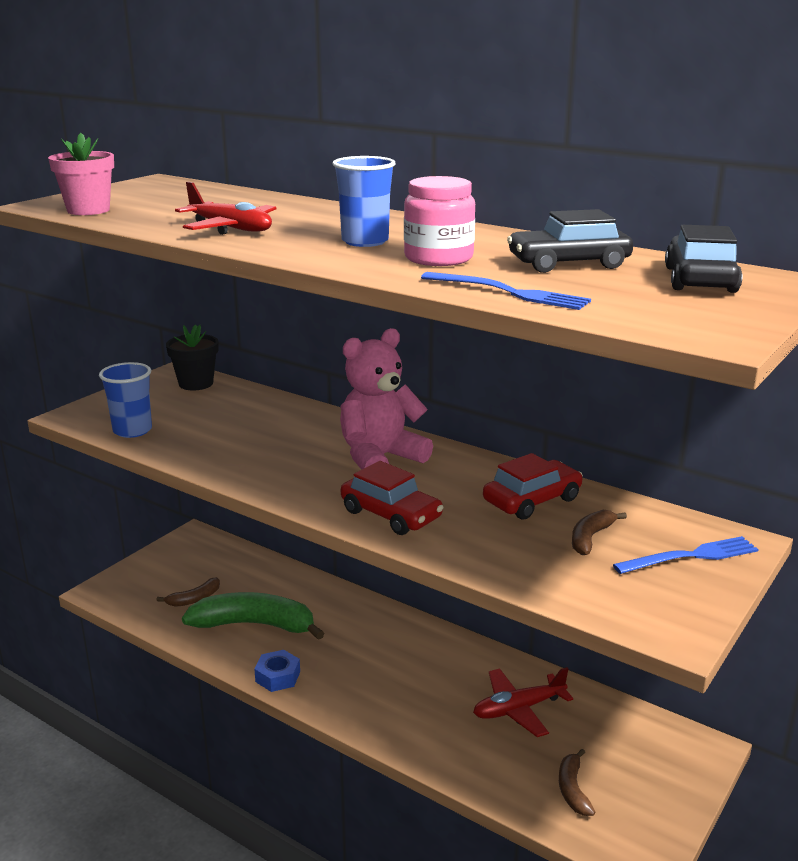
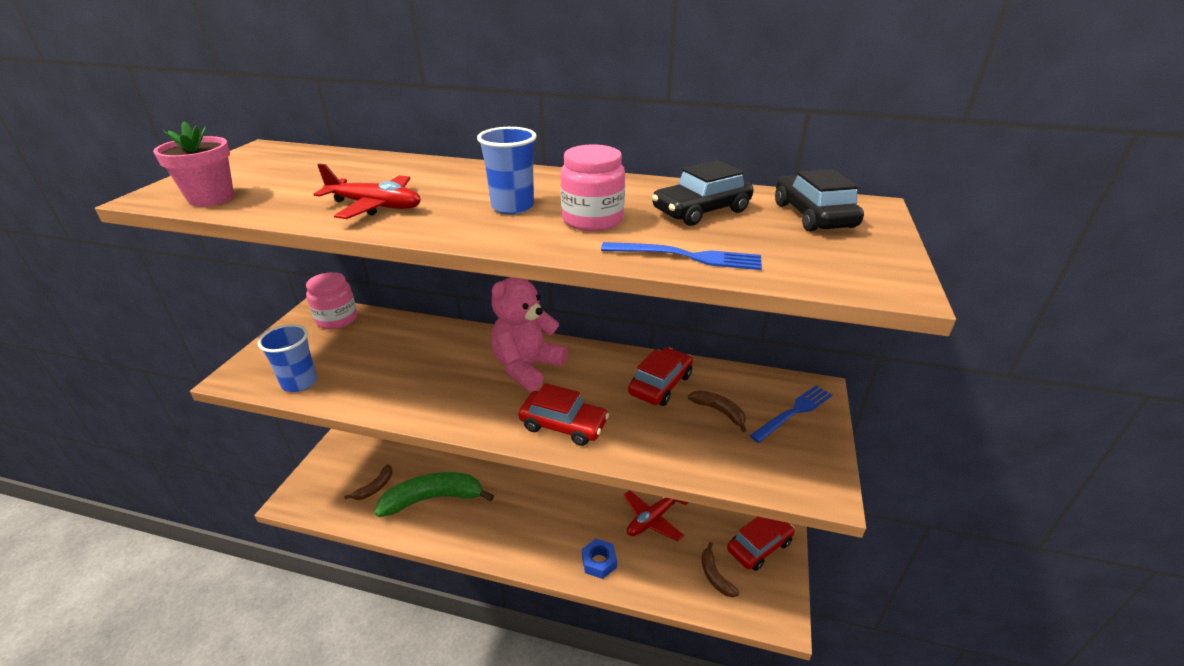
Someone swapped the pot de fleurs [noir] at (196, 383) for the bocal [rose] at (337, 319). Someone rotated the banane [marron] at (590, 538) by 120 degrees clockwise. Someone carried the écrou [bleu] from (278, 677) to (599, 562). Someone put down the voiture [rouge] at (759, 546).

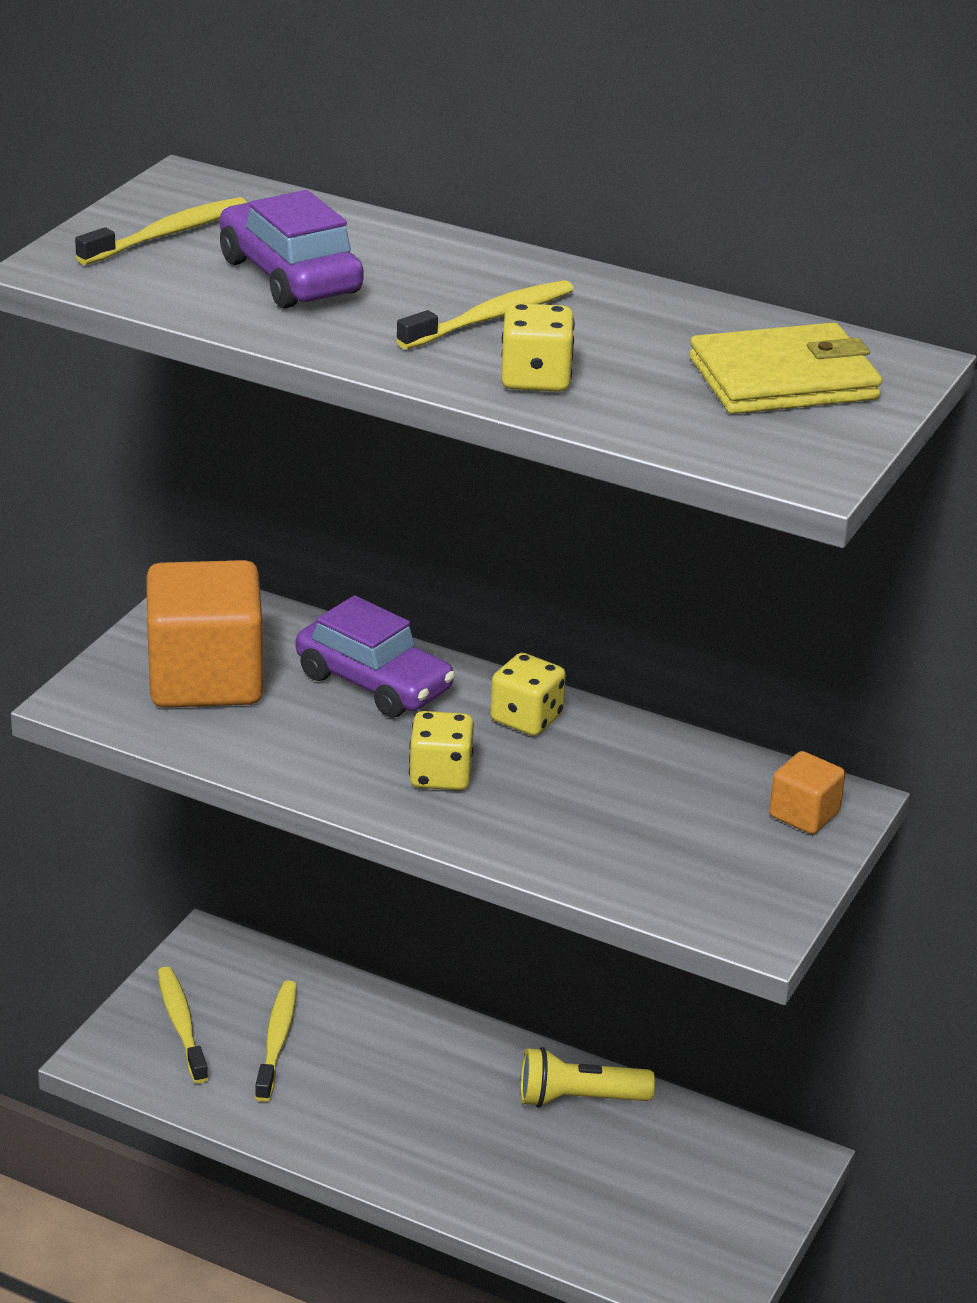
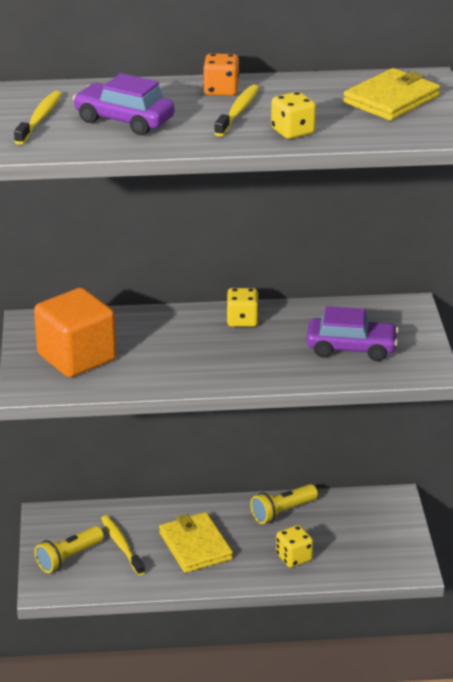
Someone carried the voiture [violet] from (374, 683) to (351, 348). Someone carried the dé [jaune] from (440, 775) to (294, 557). Someone took away the cube [orange] at (804, 814). Someone swapped the brosse à dents [jaune] at (181, 1025) for the lampe de poche [jaune] at (69, 558). Someone put down the dé [orange] at (221, 90). Someone put down the portefeuille [jaune] at (195, 546).

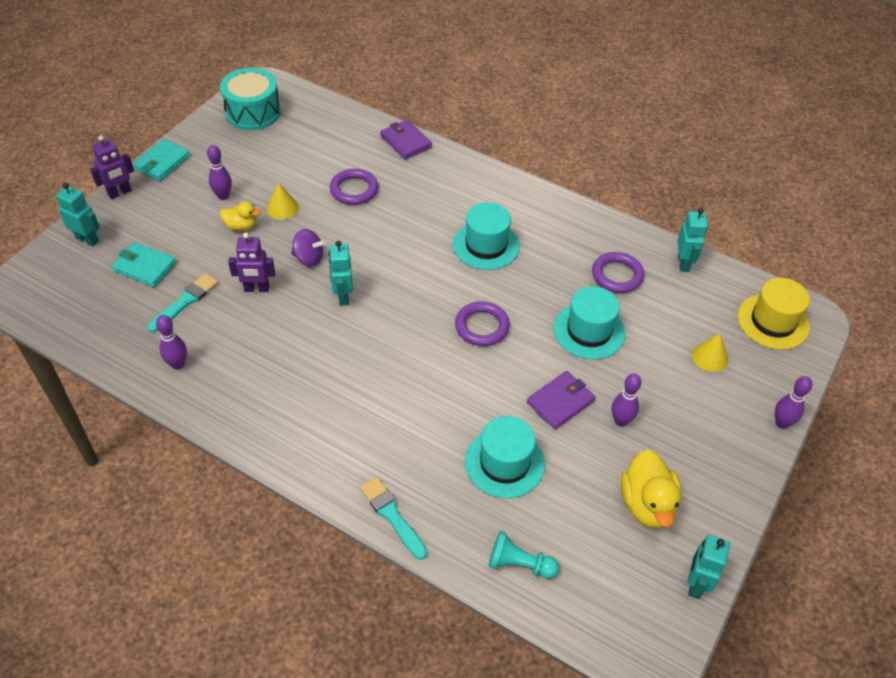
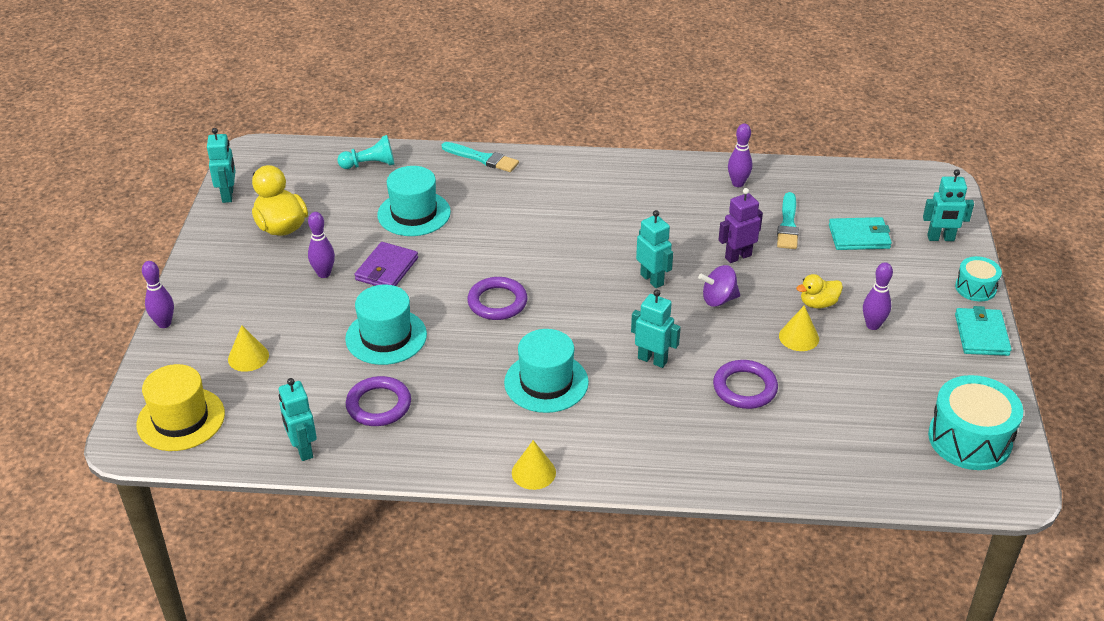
Someone took away the portefeuille [violet] at (406, 142). Someone swapped the robot [violet] at (120, 193) for the tambour [turquoise] at (975, 288). Someone put down the robot [turquoise] at (652, 360). Someone put down the cône [jaune] at (533, 472).

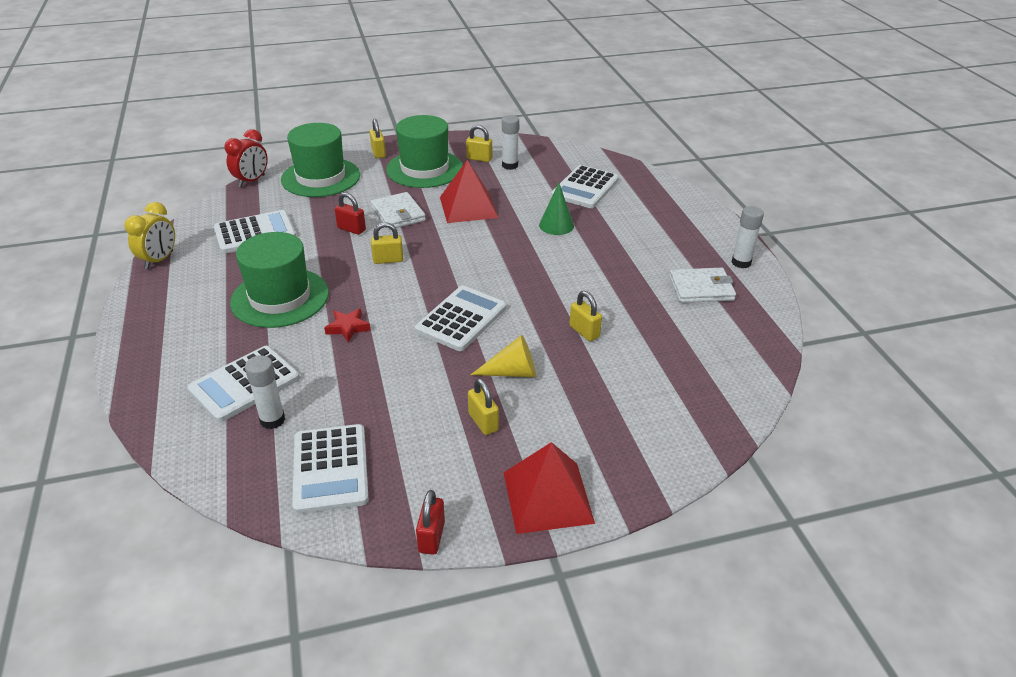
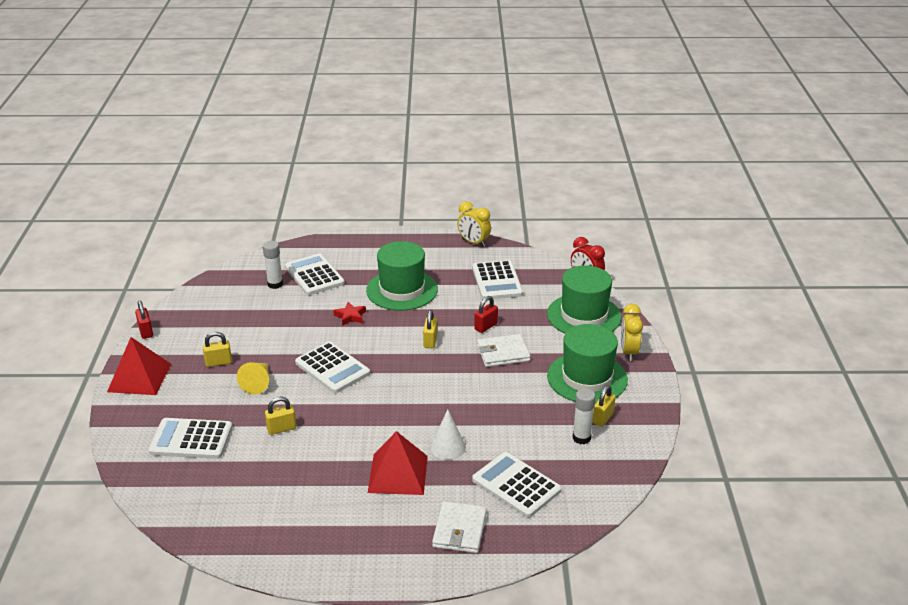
Someone swapped the cadenas [jaune] at (378, 153) for the réveil [jaune] at (628, 352). Someone carried the pyramide [rouge] from (468, 207) to (398, 474). Someone repainted the cône [vert] at (556, 225), which became the cône [blanc] at (448, 447). Someone took away the bâton de colle [blanc] at (741, 262). Someone carried the portefeuille [blanc] from (701, 288) to (459, 530). Someone carried the calculatrice [blanc] from (330, 469) to (191, 439). Someone rotated the cadenas [rouge] at (431, 537) by 45 degrees clockwise.

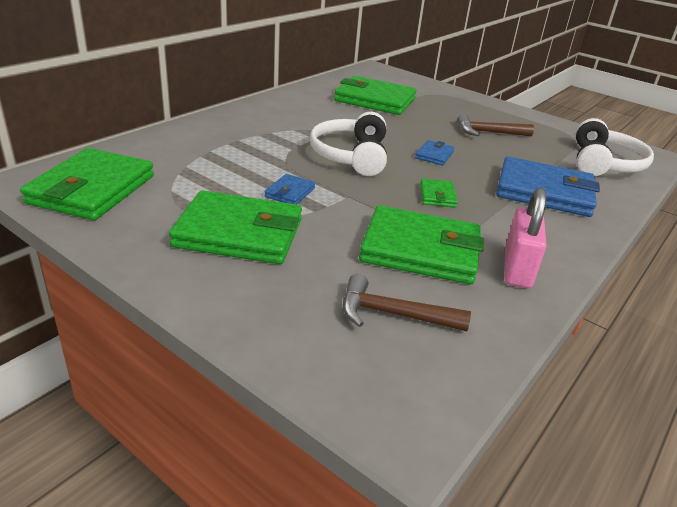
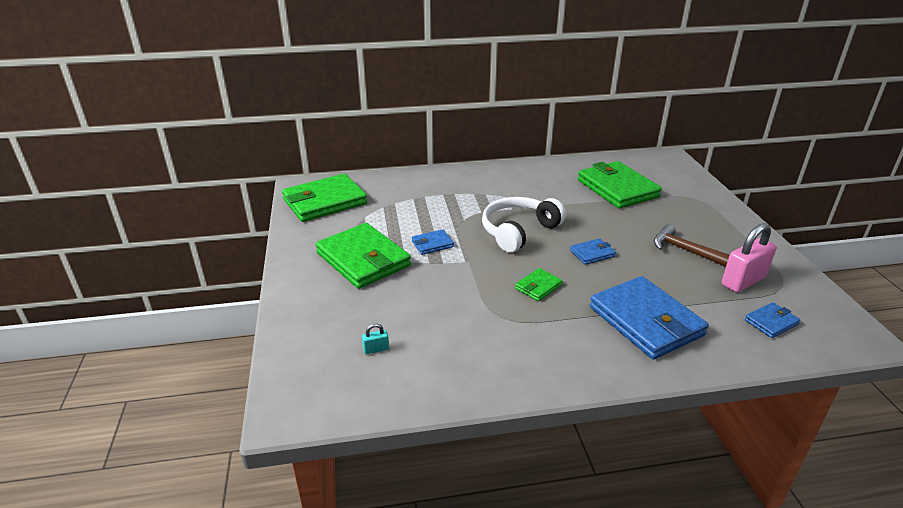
Someone swapped the casque audio [blanc] at (604, 163) for the portefeuille [bleu] at (771, 322). Someone carried the cadenas [rose] from (517, 269) to (743, 281). Someone took away the portefeuille [vert] at (420, 250). Someone swapped the marteau [marron] at (392, 314) for the cadenas [turquoise] at (376, 349).

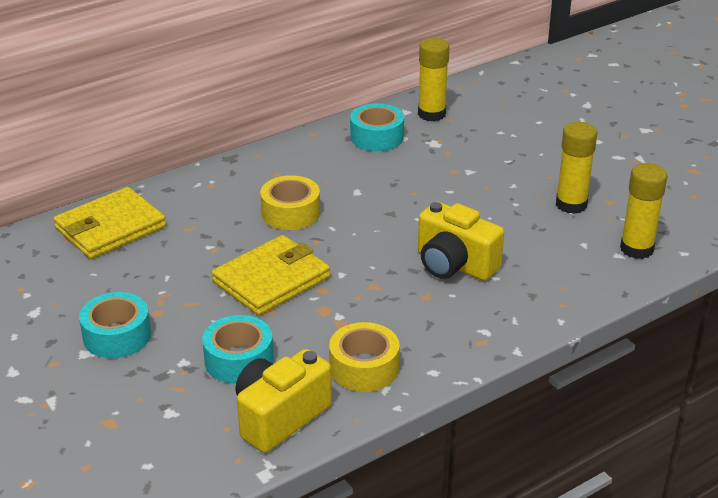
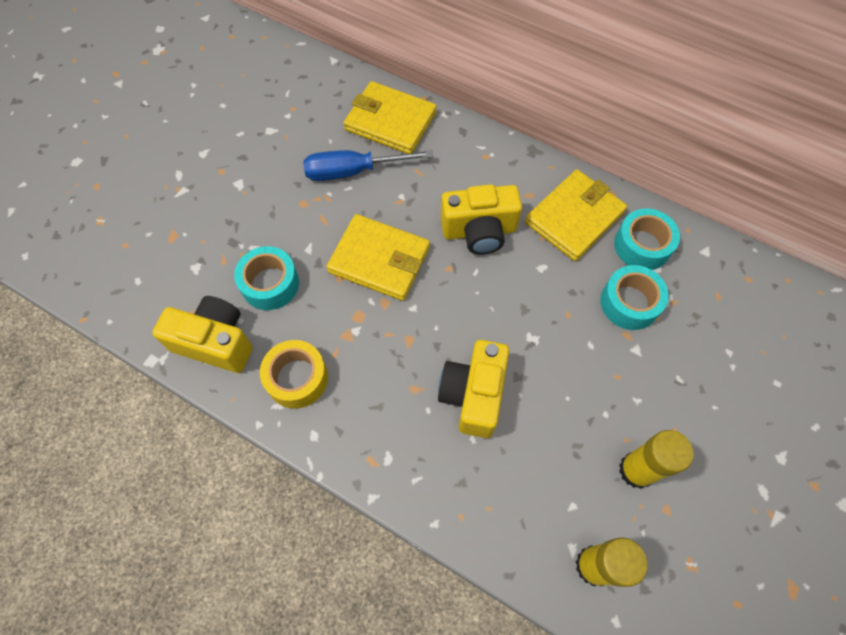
Someone took away the bâton de colle [jaune] at (431, 114). Someone swapped the ruban adhésif [jaune] at (290, 213) for the appareil photo [jaune] at (479, 231). Someone carried the ruban adhésif [turquoise] from (117, 336) to (629, 303). Someone put down the tournevis [bleu] at (353, 171). Someone put down the portefeuille [jaune] at (574, 217).

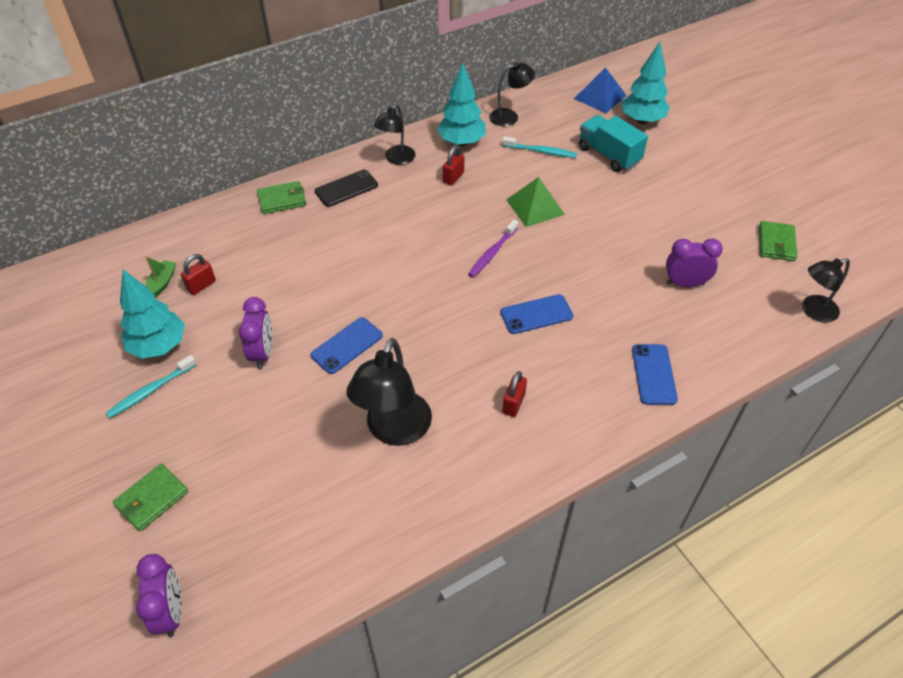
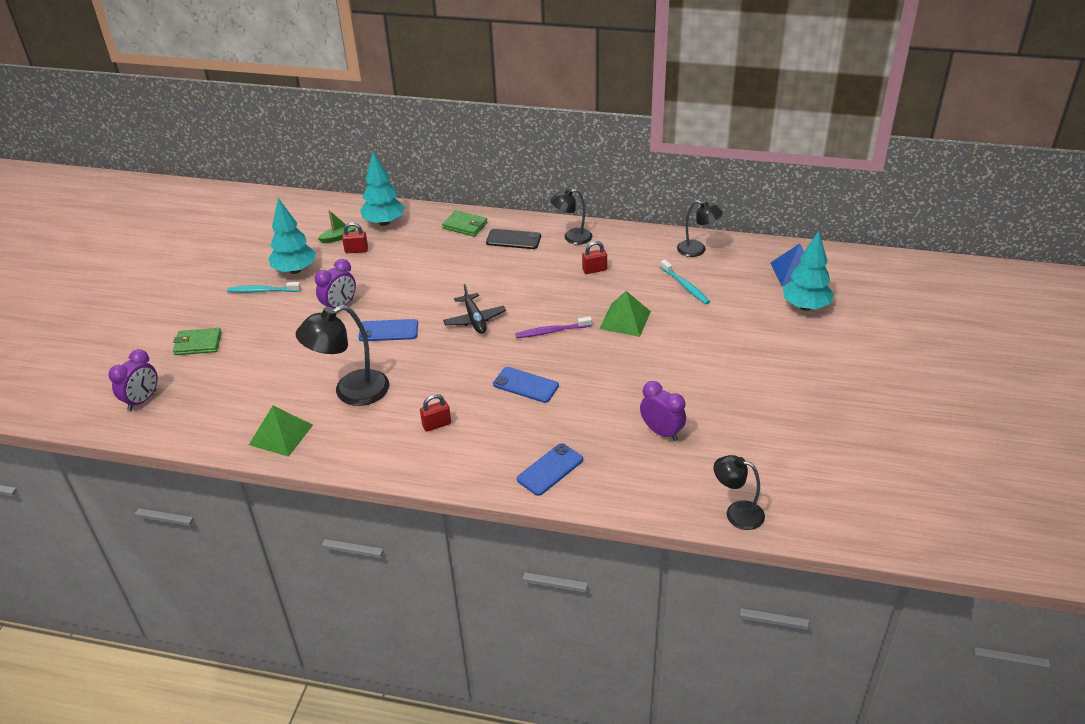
Someone carried the arbre [turquoise] from (461, 142) to (384, 222). Someone took away the camion [turquoise] at (608, 155). Someone took away the portefeuille [vert] at (776, 243). Someone put down the avion [noir] at (475, 319). Someone put down the pyramide [vert] at (281, 434).

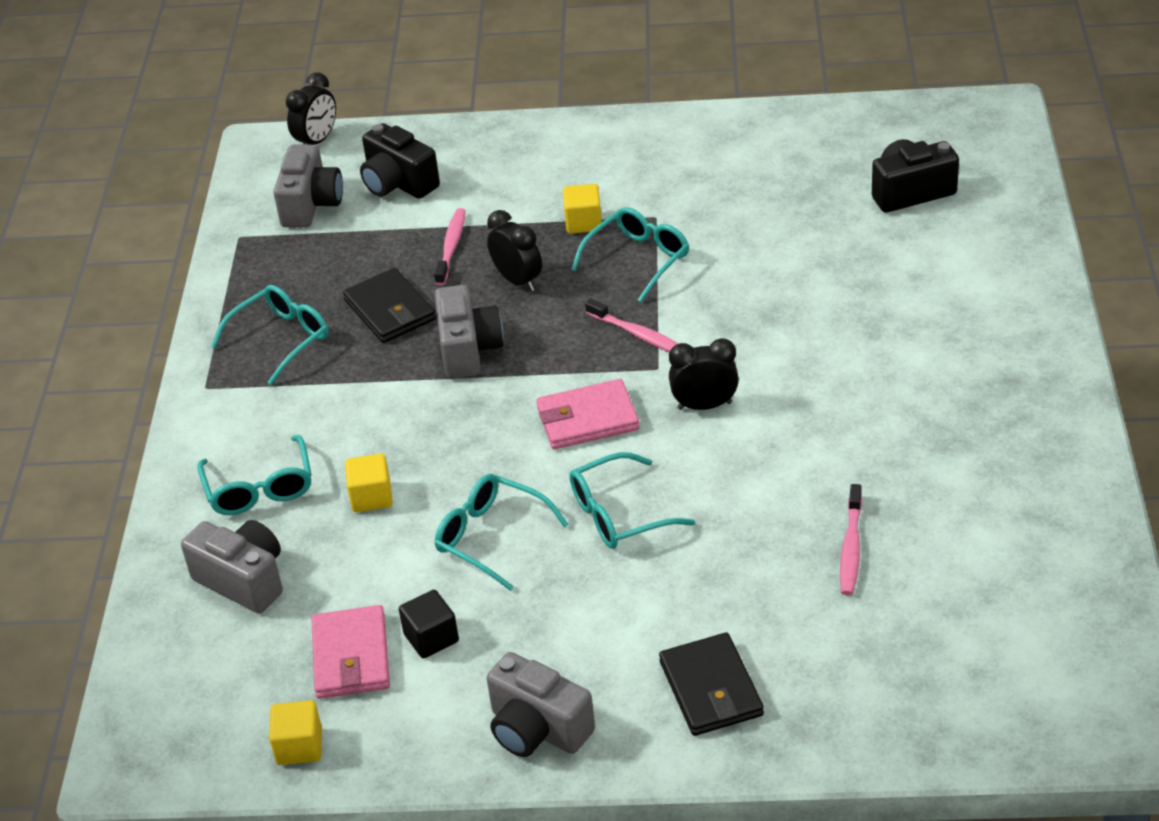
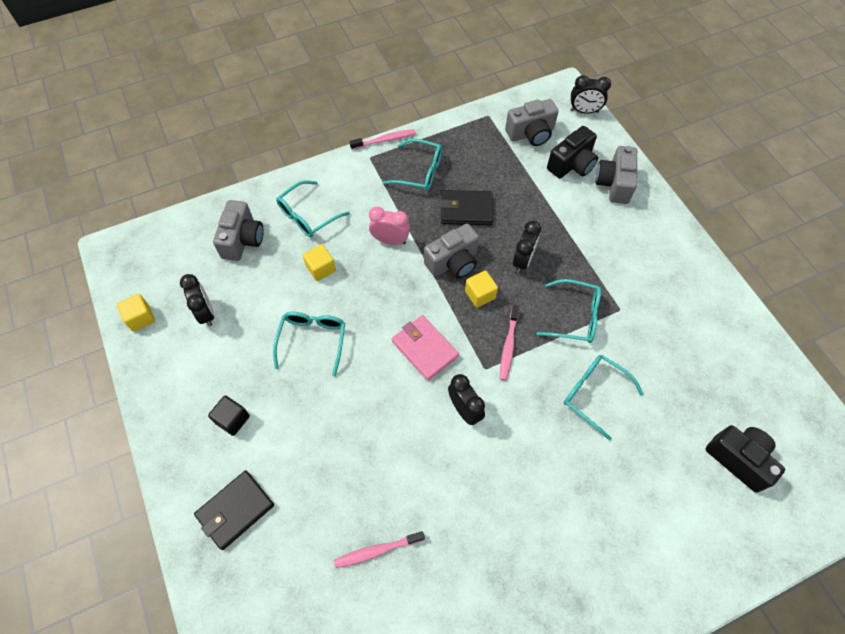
Someone rotated the appareil photo [noir] at (398, 183) by 150 degrees counterclockwise. Someone carried the cube [jaune] from (583, 222) to (480, 295). Someone carried the brosse à dents [rose] from (451, 247) to (384, 140). Someone rotated the portefeuille [noir] at (390, 310) by 60 degrees clockwise. Someone carried the lunettes [turquoise] from (618, 514) to (594, 394). Someone carried the cube [noir] from (431, 638) to (232, 419). Someone swapped the portefeuille [rose] at (351, 656) for the réveil [noir] at (206, 313). Someone carried the appareil photo [gris] from (537, 729) to (614, 184). Someone put down the réveil [rose] at (390, 240).

